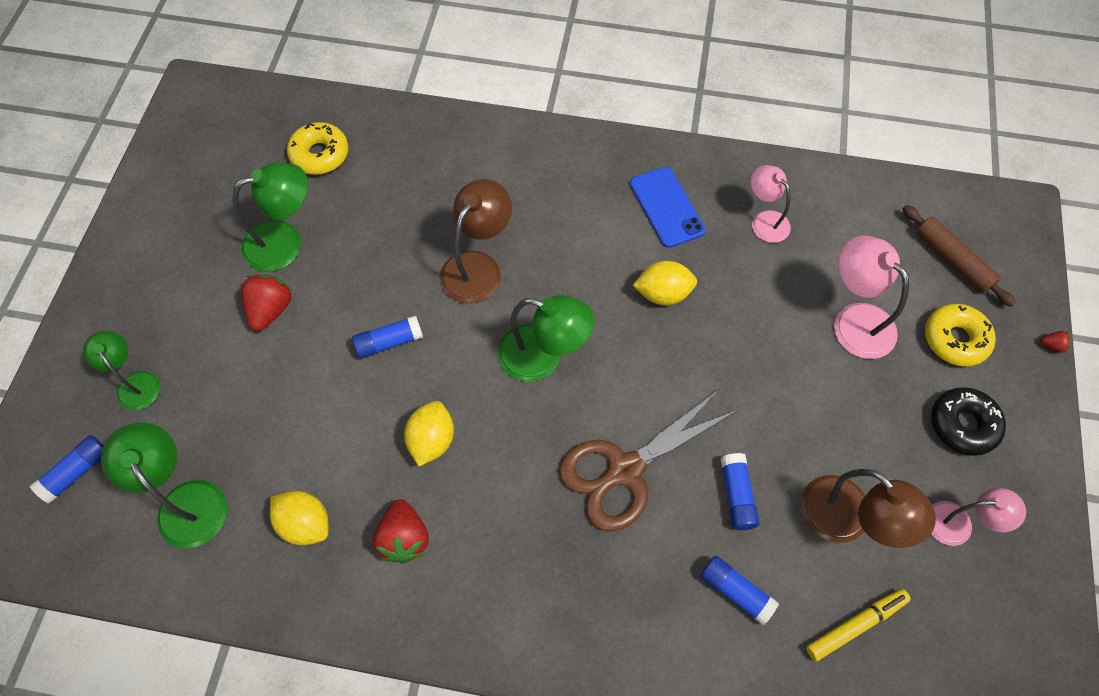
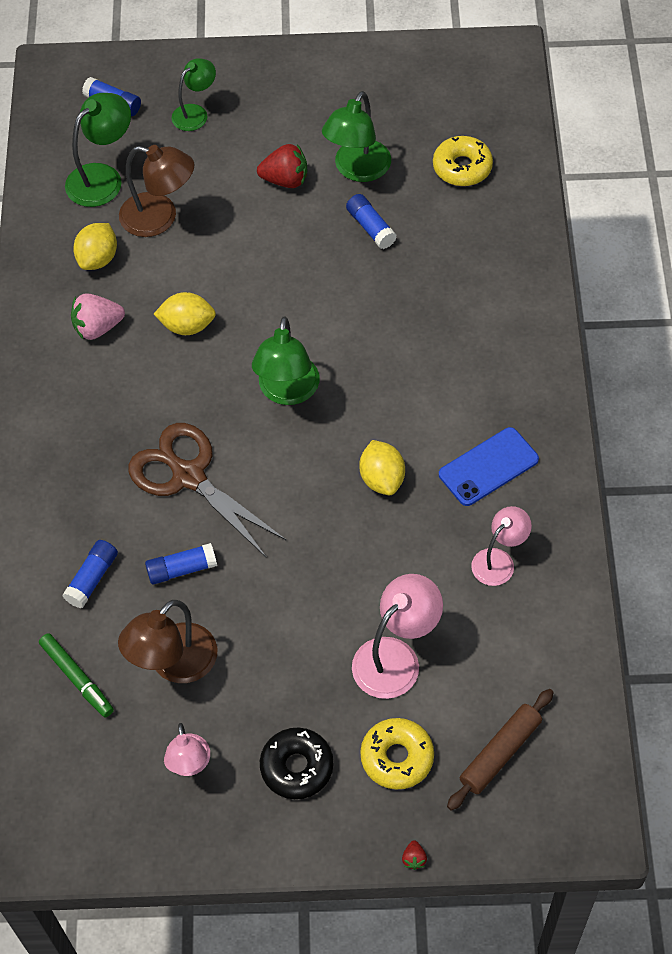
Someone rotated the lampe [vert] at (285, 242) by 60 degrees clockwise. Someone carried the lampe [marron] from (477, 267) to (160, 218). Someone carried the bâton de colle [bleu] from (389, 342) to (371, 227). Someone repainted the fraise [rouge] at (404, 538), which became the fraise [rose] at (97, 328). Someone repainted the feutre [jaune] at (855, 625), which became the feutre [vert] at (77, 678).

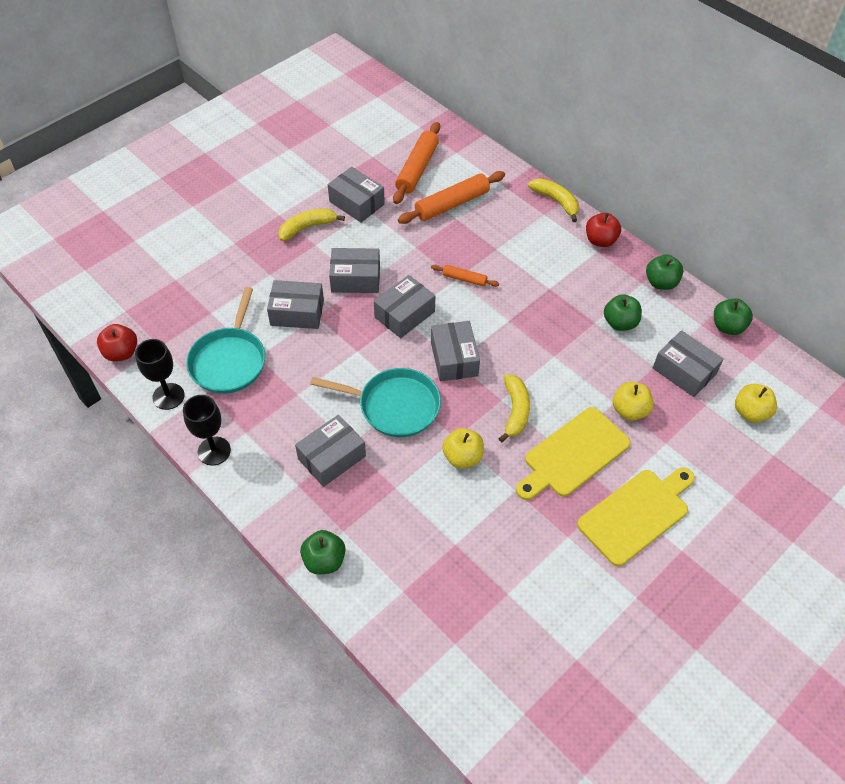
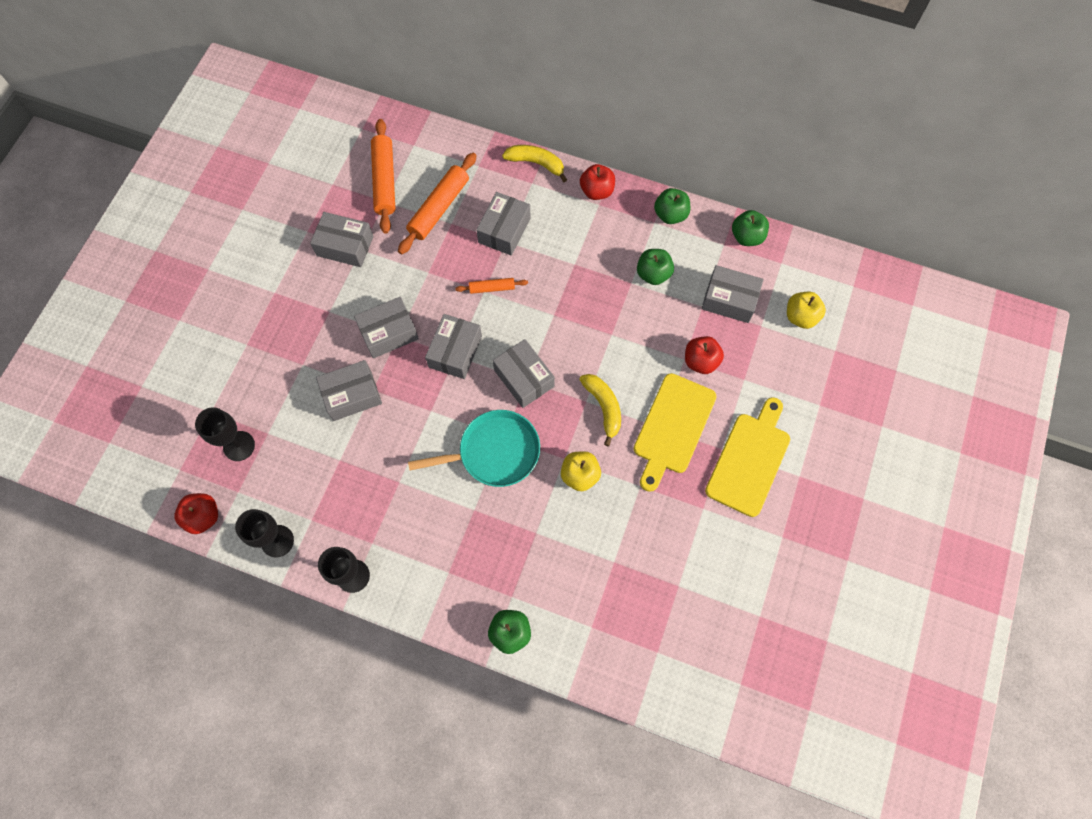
Someone took away the banane [jaune] at (307, 227). Someone took away the poêle [turquoise] at (229, 361). Someone repainted the pomme [jaune] at (629, 410), which became the pomme [rouge] at (700, 361). Someone carried the boîte [gris] from (332, 457) to (504, 230). Someone put down the verre à pied [noir] at (239, 446).

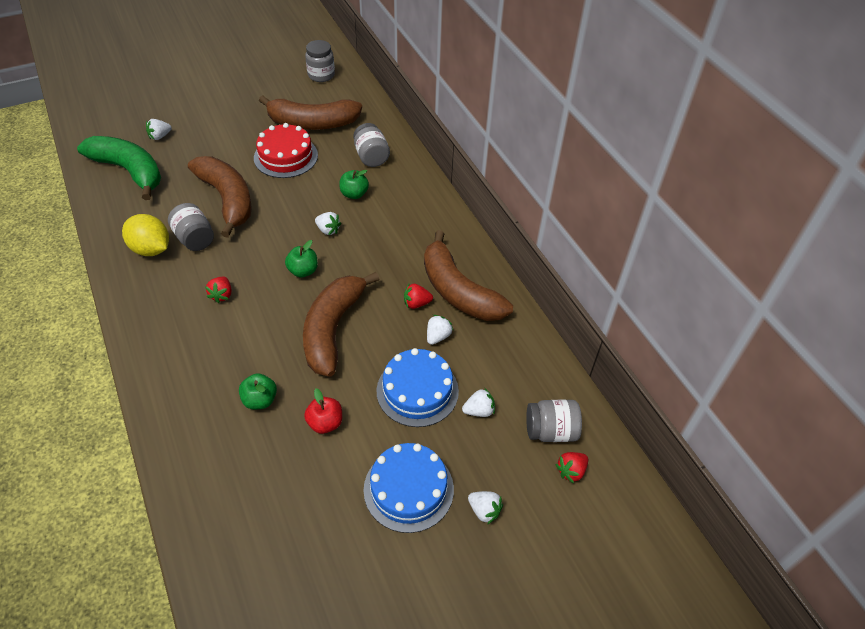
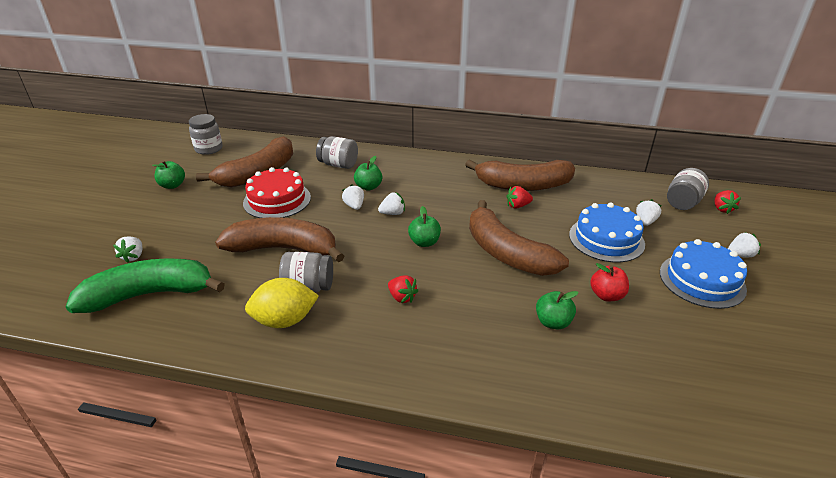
Someone rotated the fraise [rouge] at (416, 303) by 45 degrees clockwise. Someone carried the fraise [blanc] from (438, 336) to (354, 206). Someone put down the pomme [vert] at (172, 185).

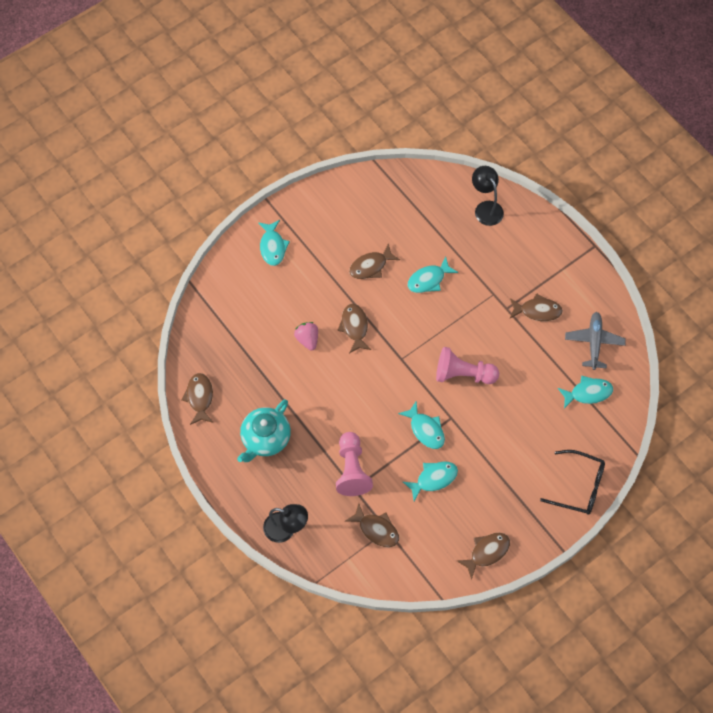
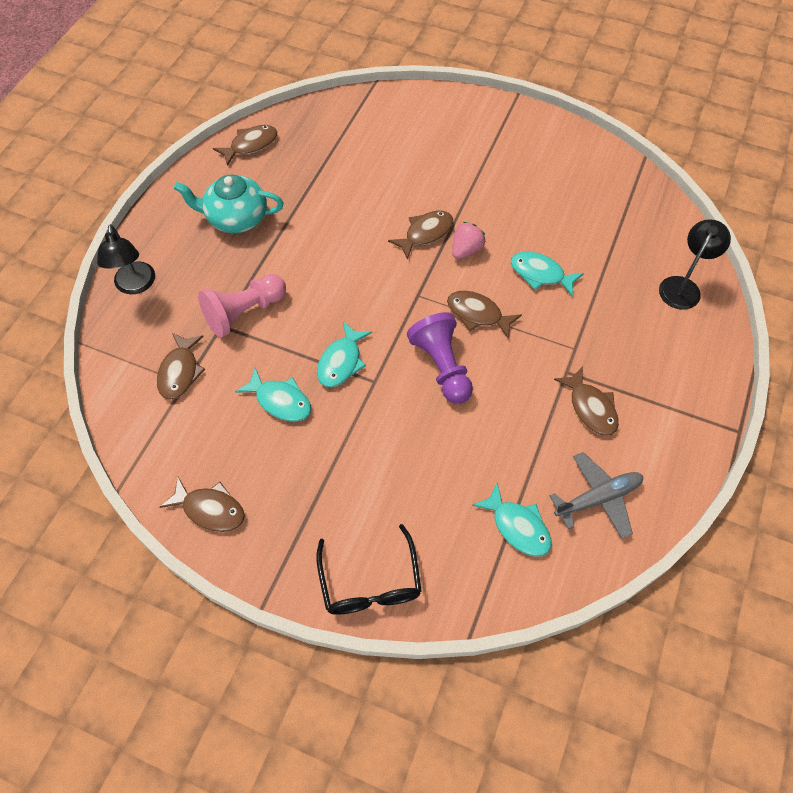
Someone took away the poisson [turquoise] at (272, 247). Someone carried the poisson [marron] from (371, 266) to (477, 314). Someone carried the fraise [rose] from (307, 339) to (466, 250). Someone repainted the pion [rose] at (463, 374), which became the pion [violet] at (442, 367).

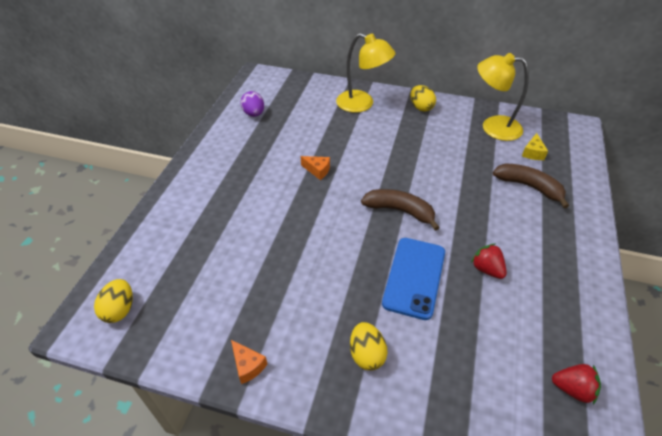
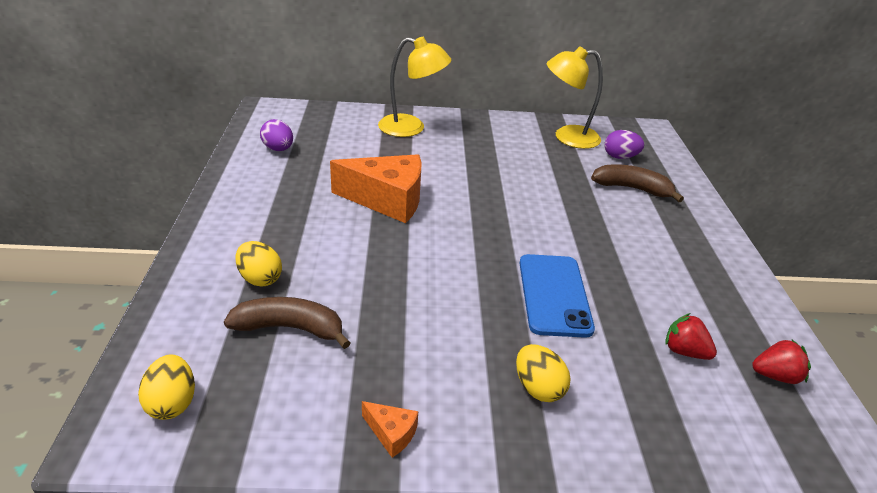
Someone carried the œuf [jaune] from (421, 107) to (260, 278). Someone swapped the fromage [jaune] at (532, 153) for the œuf [violet] at (620, 157). Someone scaled the fromage [orange] at (317, 170) by 2.36. Someone carried the banane [marron] from (400, 211) to (290, 328). Someone carried the fraise [rouge] from (487, 269) to (684, 351).

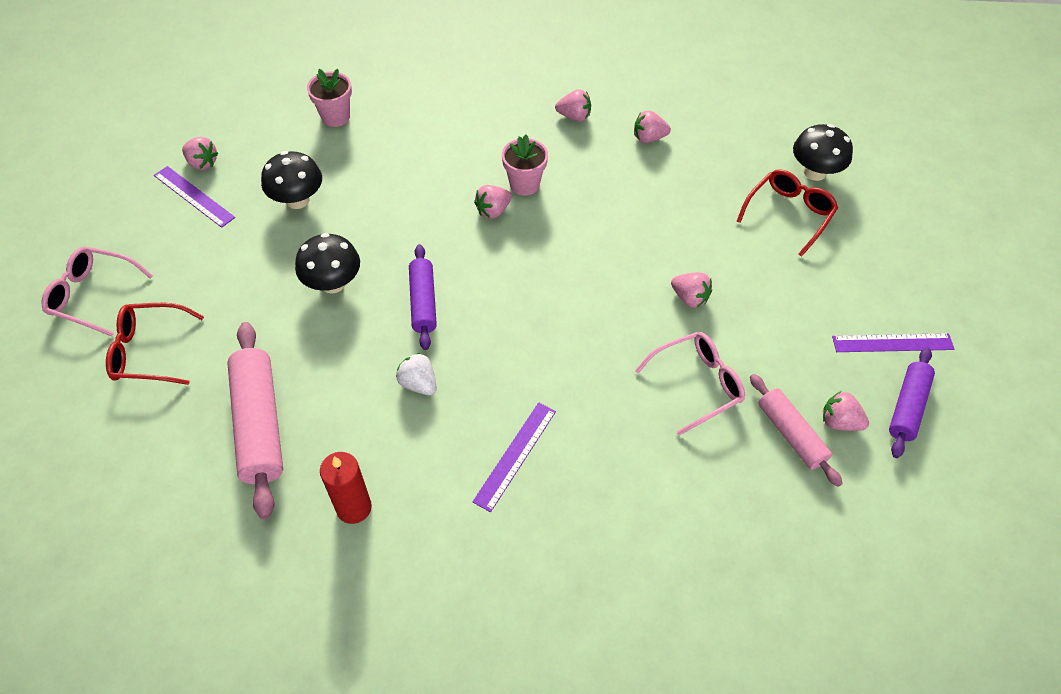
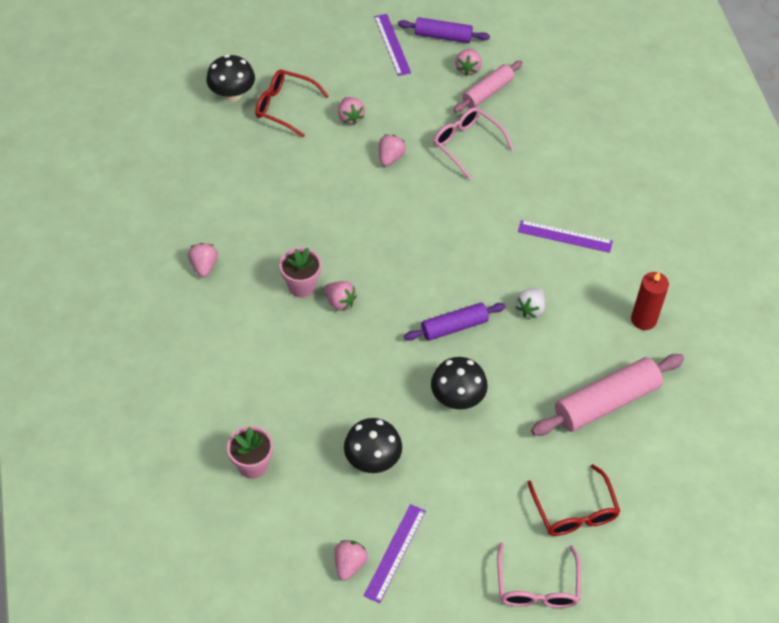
Someone carried the fraise [rose] from (649, 138) to (350, 117).

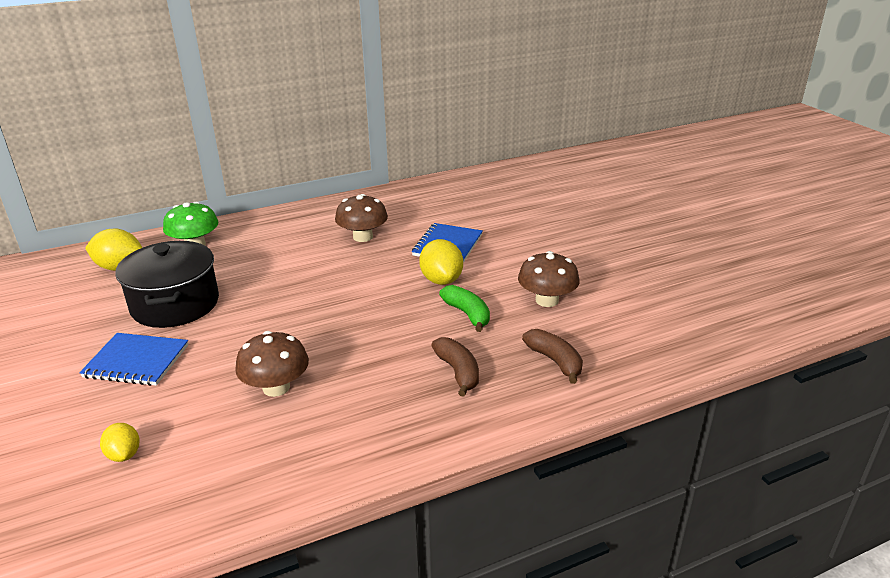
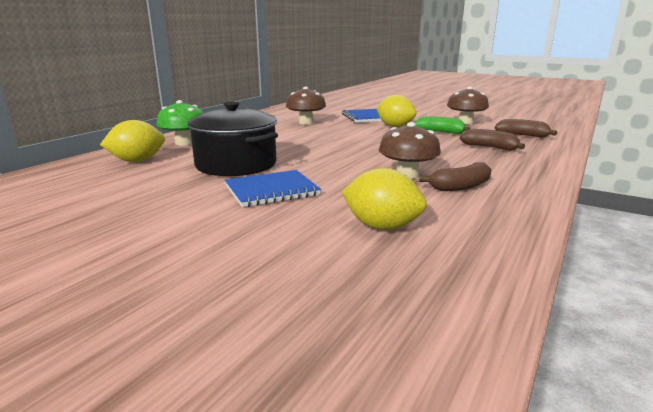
Someone scaled the citron [jaune] at (124, 455) by 1.66. Someone put down the banane [marron] at (460, 187).

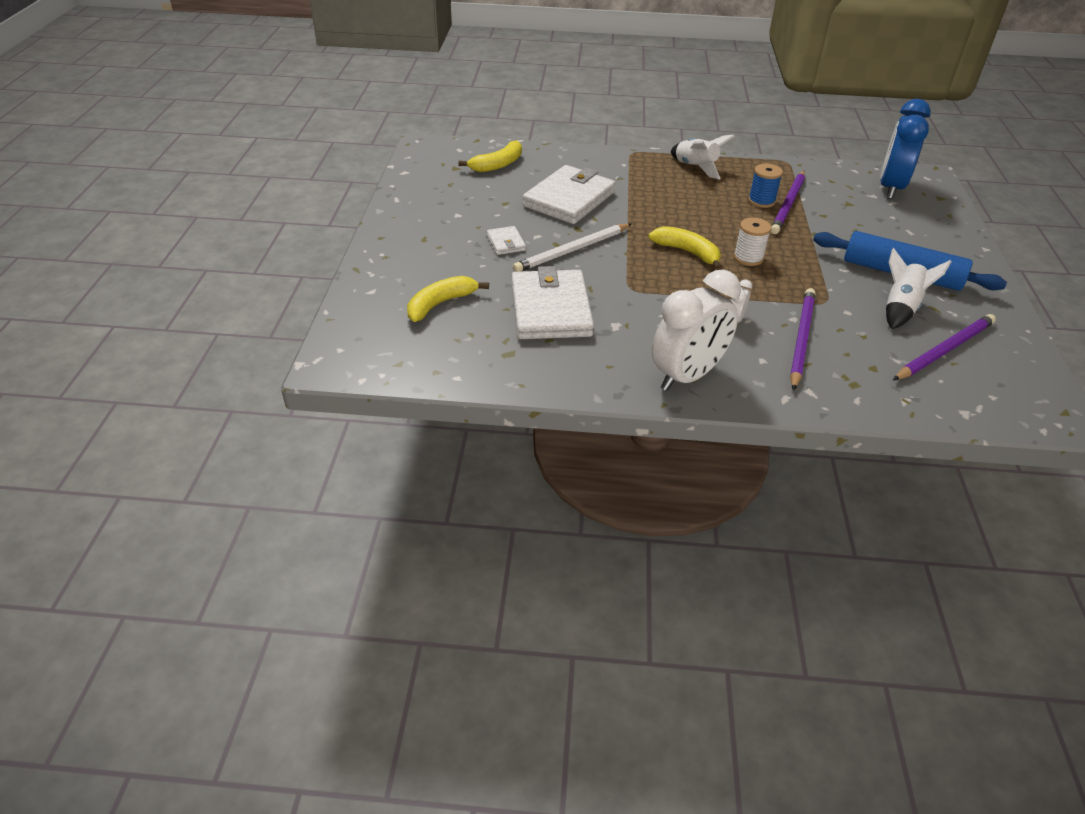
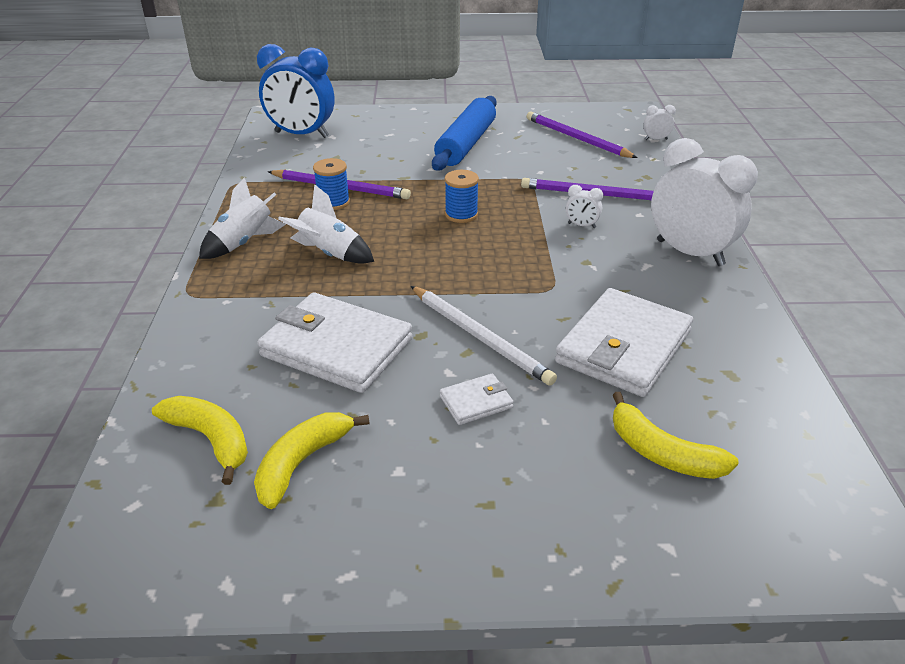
Someone repainted the bobine [blanc] at (748, 258), which became the bobine [bleu] at (461, 215). Someone carried the banane [jaune] from (687, 252) to (302, 463). Someone carried the fusée [blanc] from (900, 308) to (329, 254). Someone rotated the portefeuille [blanc] at (550, 309) by 45 degrees counterclockwise. Someone put down the réveil [blanc] at (656, 139).

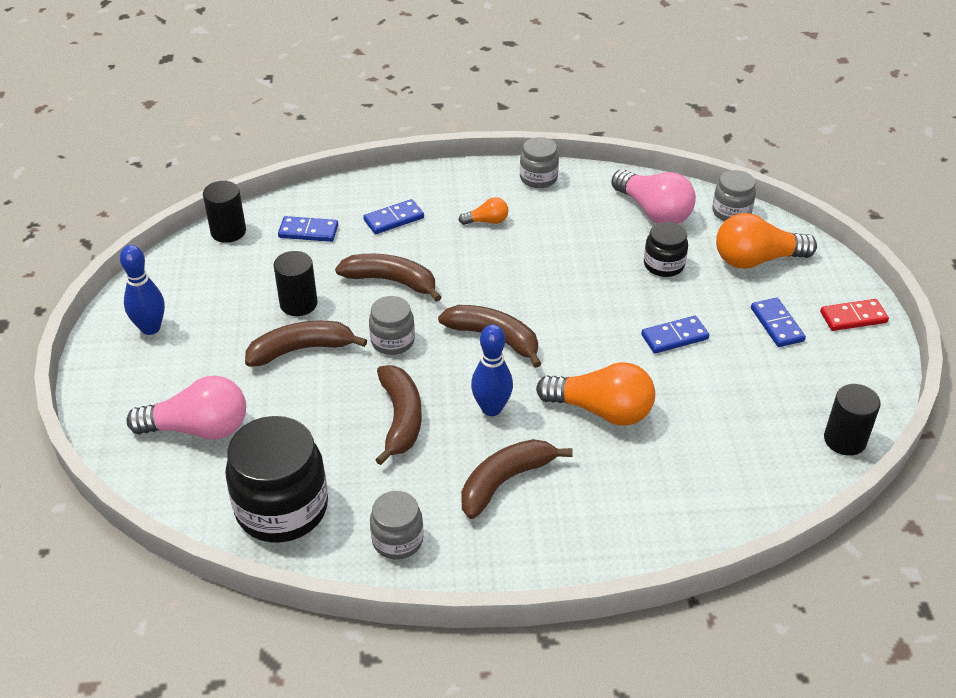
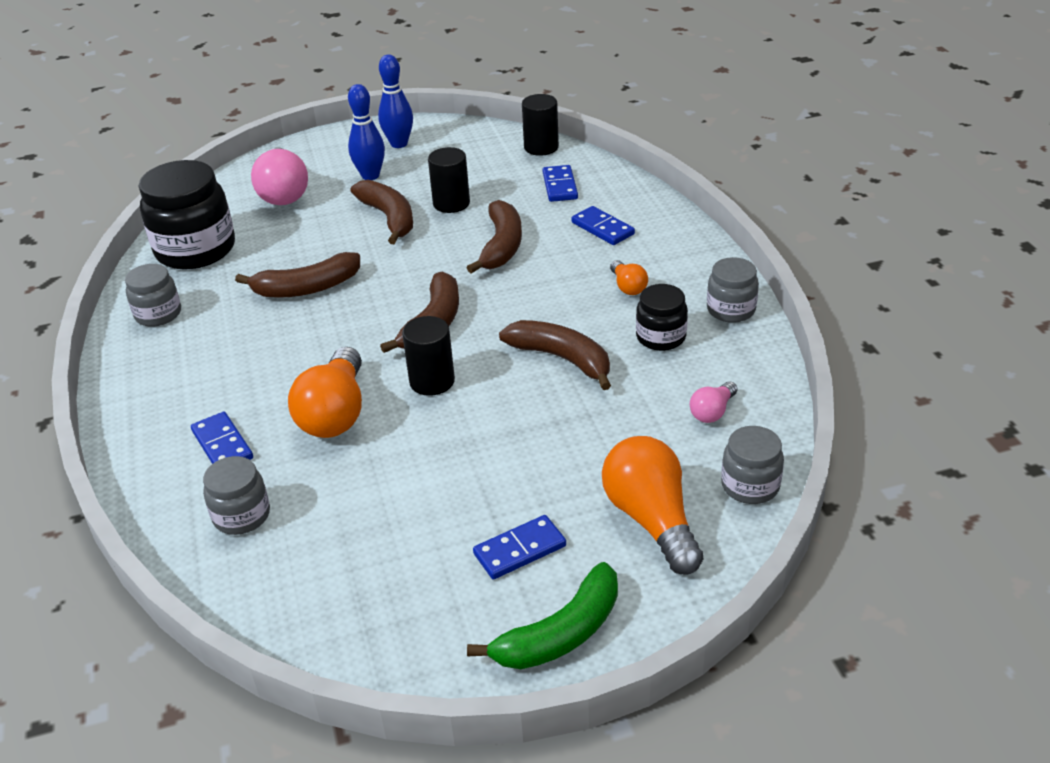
Someone scaled the ampoule [rose] at (653, 211) by 0.50. Someone carried the bocal [noir] from (663, 265) to (661, 337). Someone carried the bocal [gris] from (392, 341) to (241, 515). Someone swapped the domino [rouge] at (853, 317) for the banane [vert] at (560, 634). Someone carried the domino [bleu] from (674, 337) to (222, 444). Someone carried the quille [bleu] from (491, 408) to (370, 176). Someone carried the cylindre [noir] from (845, 440) to (432, 381). Someone carried the banane [marron] from (505, 481) to (562, 359).

